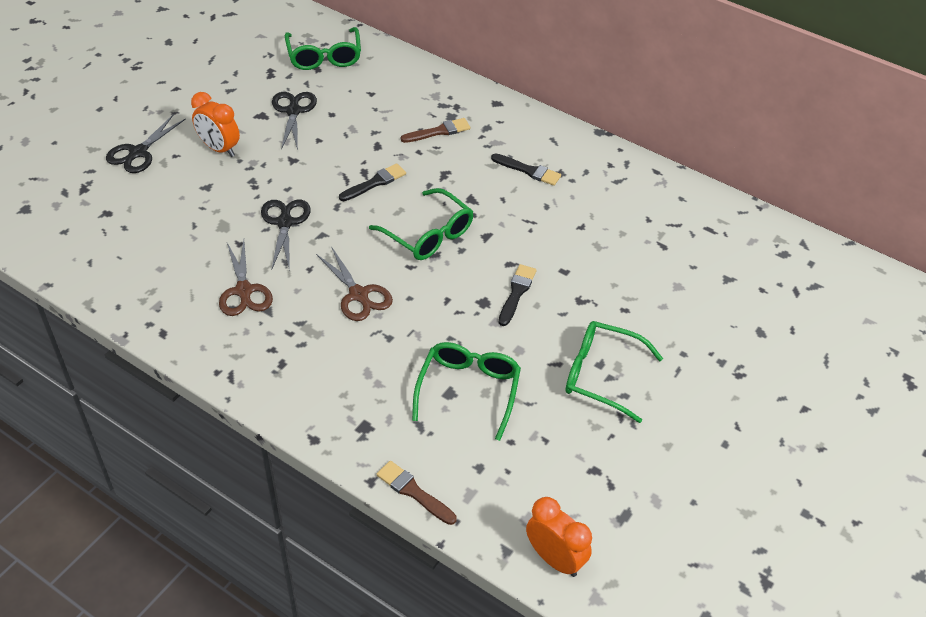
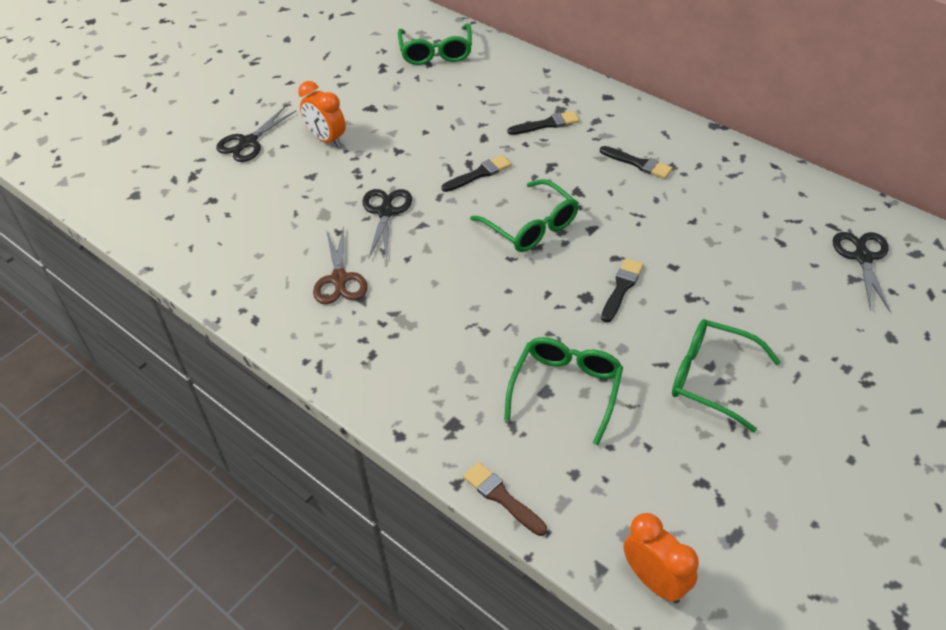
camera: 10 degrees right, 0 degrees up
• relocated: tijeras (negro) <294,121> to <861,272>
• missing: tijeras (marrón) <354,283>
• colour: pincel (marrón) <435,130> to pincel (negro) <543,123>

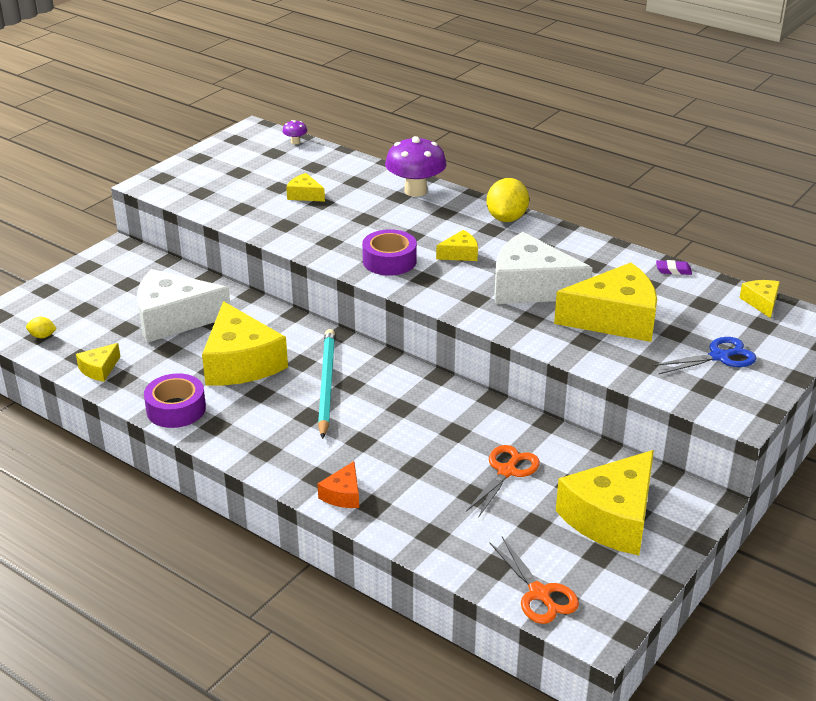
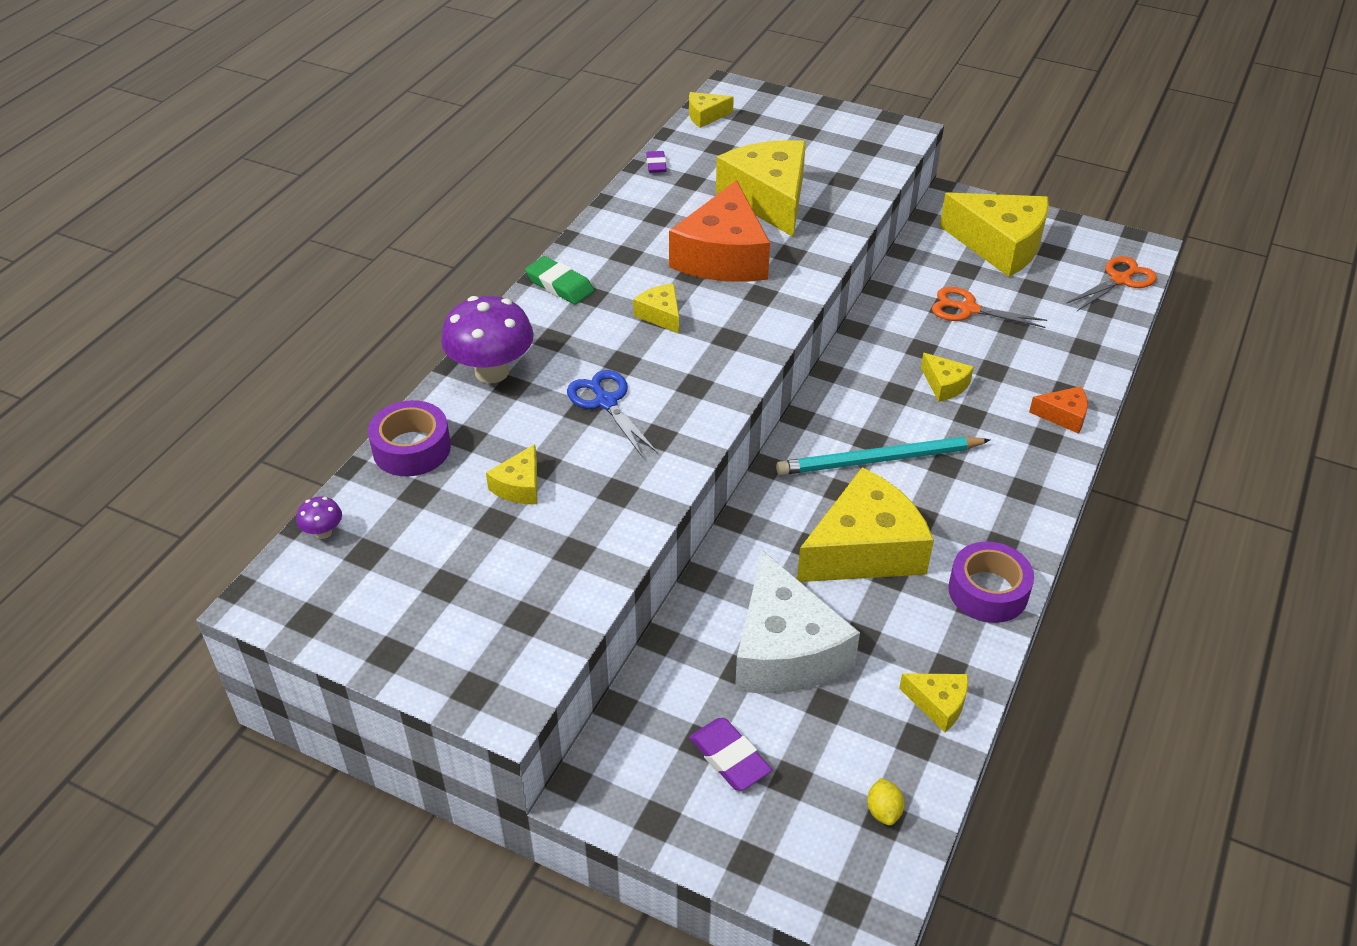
camera: 100 degrees left, 10 degrees up
• relocated: cinta adhesiva (morado) <389,252> to <409,438>
• exchanged: limón (amarillo) <508,200> to goma de borrar (verde) <559,280>
• colour: queso (blanco) <543,268> to queso (naranja) <719,231>
• relocated: tijeras (azul) <704,355> to <612,414>
• appeared: goma de borrar (morado) <730,754>
• appeared: queso (amarillo) <947,377>

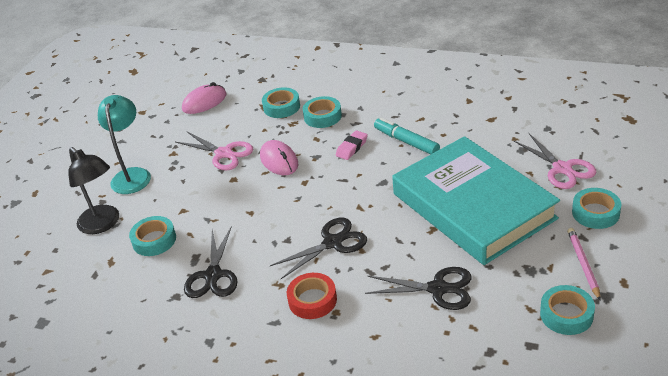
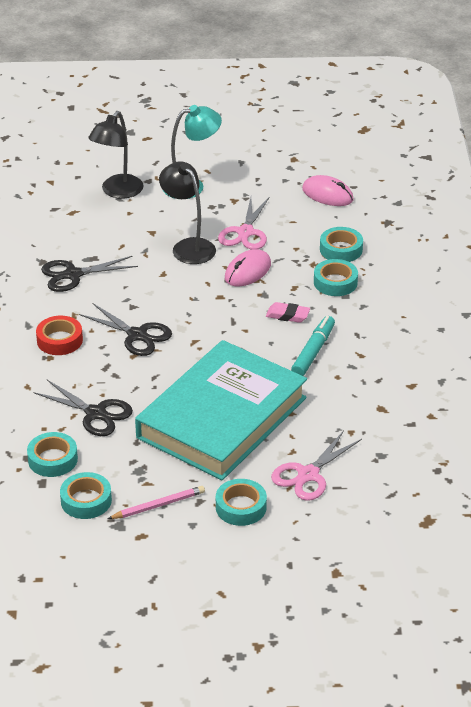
camera: 65 degrees right, 0 degrees up
• relocated: cinta adhesiva (turquesa) <152,236> to <52,454>
• spun: tijeras (negro) <418,288> = <83,408> 45 degrees counterclockwise
• appeared: lámpara (negro) <187,212>

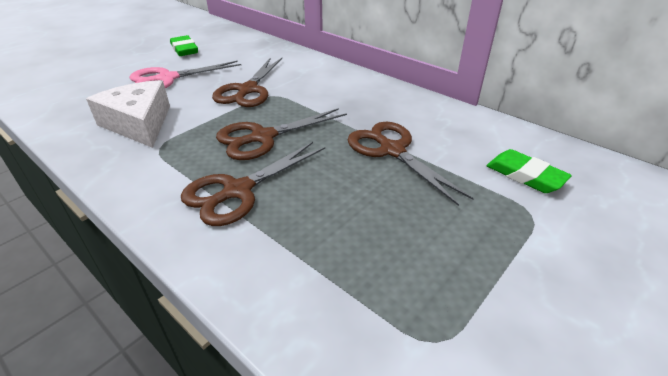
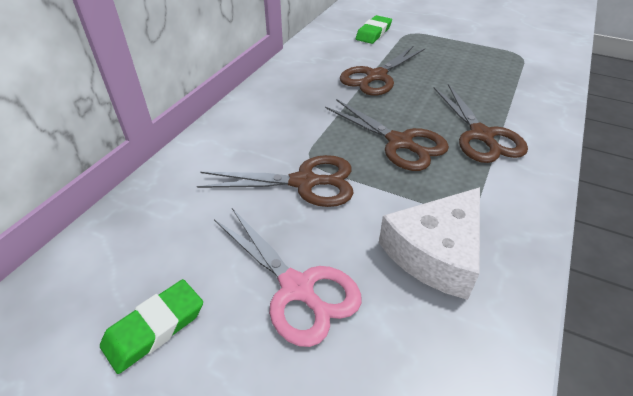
camera: 105 degrees left, 5 degrees up
• spun: tijeras (marrón) <253,184> = <481,123> 45 degrees clockwise

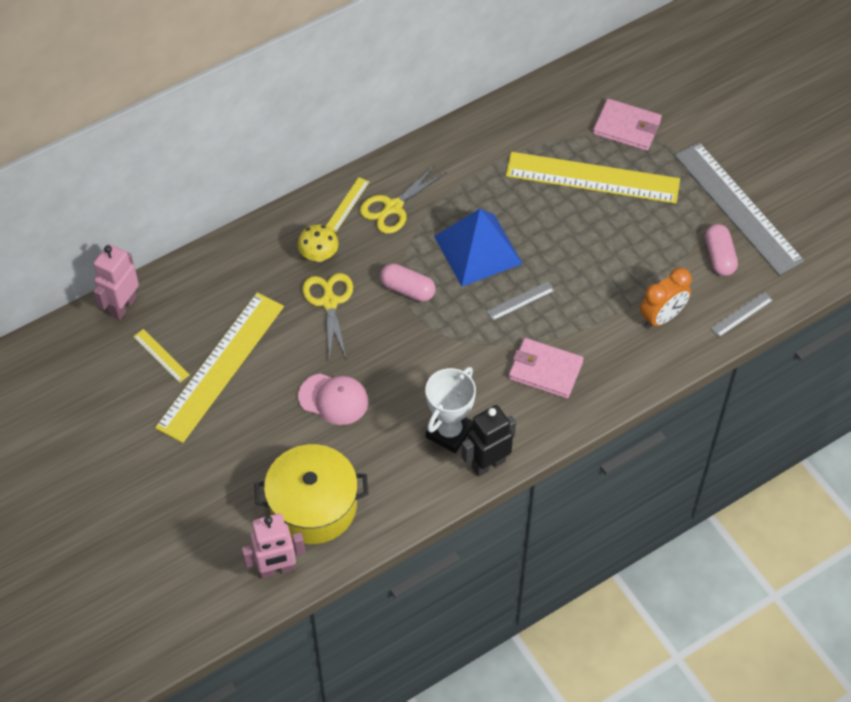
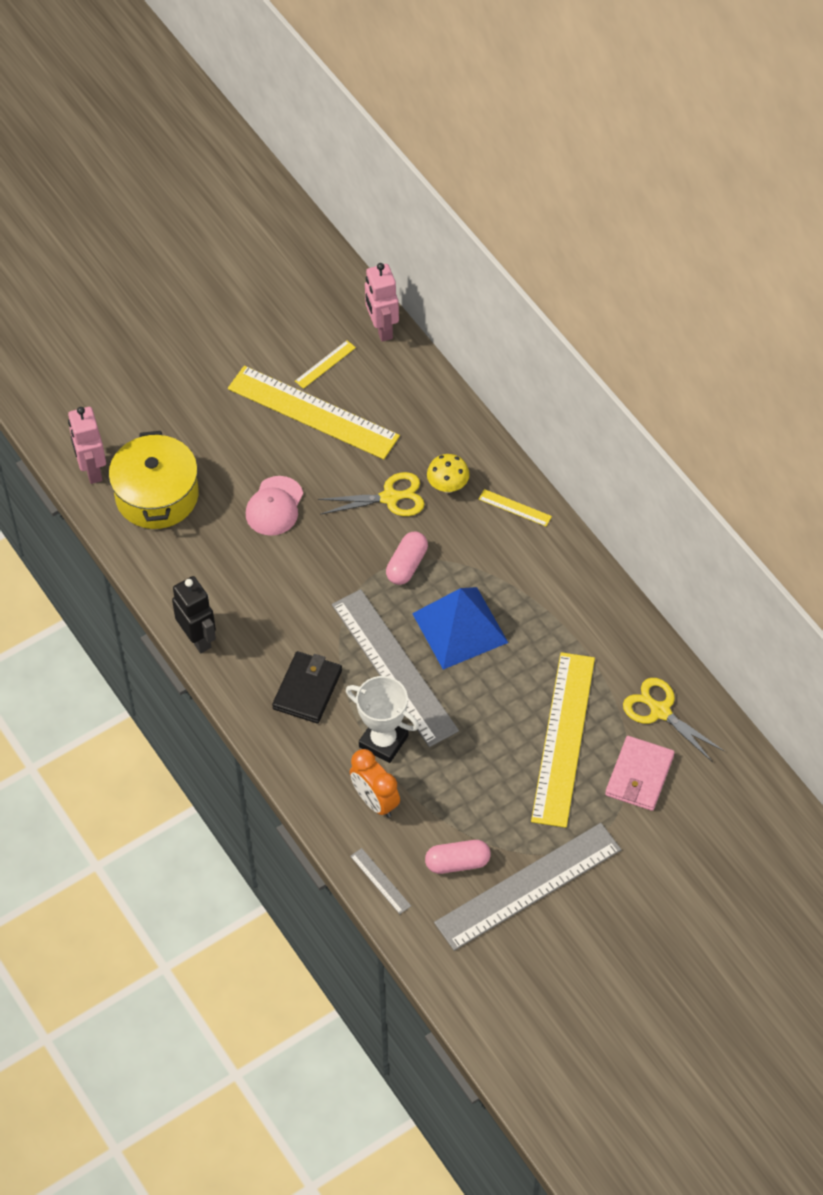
camera: 90 degrees right, 0 degrees up
• spun: robot (rosa) <116,282> = <382,302> 135 degrees counterclockwise
• relocated: tijeras (amarillo) <403,199> to <673,720>
• relocated: trofeo (blanco) <450,410> to <382,719>
• size: regla (gris) <520,301> = <395,668> x2.47
• colour: cartera (rosa) <546,368> to cartera (negro) <307,687>

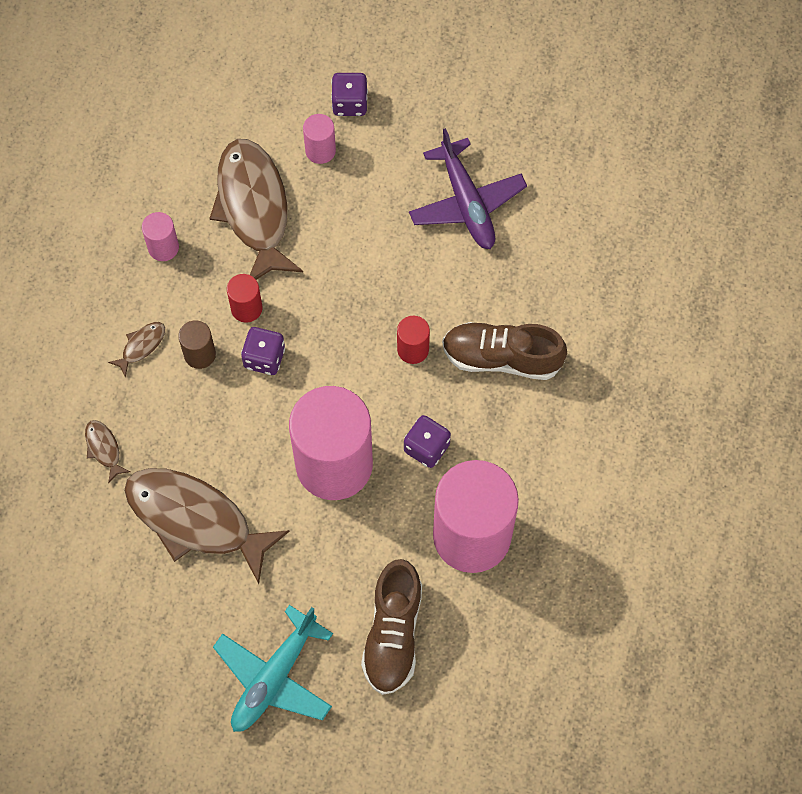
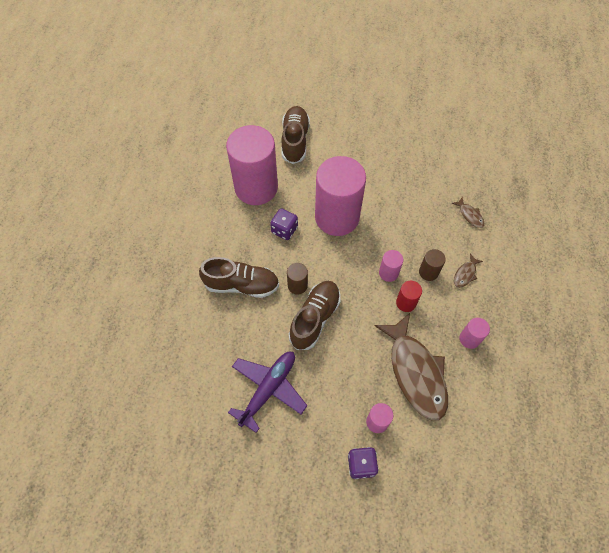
camera: 175 degrees right, 5 degrees down
• missing: pez (marrón) <207,526>
• missing: avión (turquesa) <273,668>
• exchanged: dado (morado) <263,351> to cilindro (rosa) <391,266>
• colour: cilindro (rojo) <413,340> to cilindro (marrón) <297,278>
• spun: avión (morado) <468,188> = <267,392> 60 degrees clockwise
• appeared: zapato (marrón) <315,315>

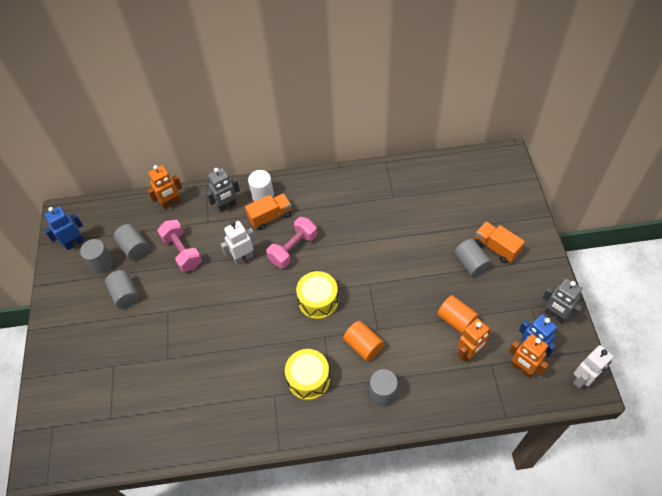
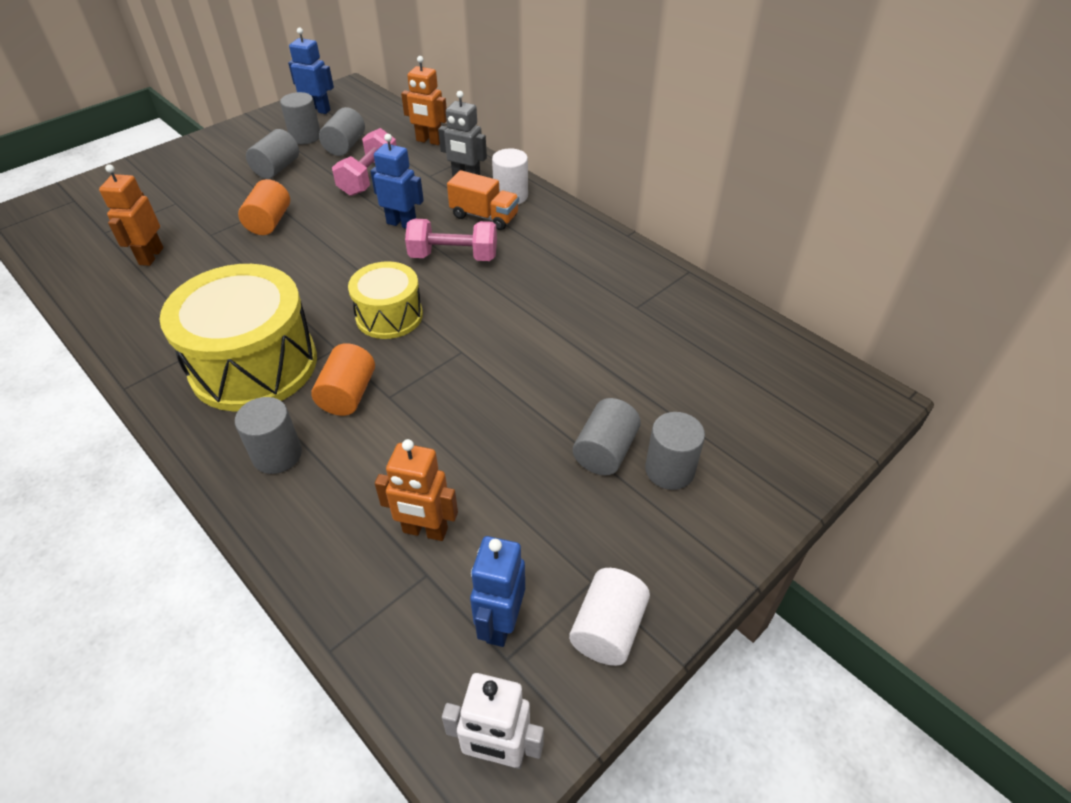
camera: 50 degrees right, 10 degrees down
• colour: robot (blanco) <238,243> to robot (azul) <397,181>
• size: tambor (amarillo) <307,374> = <238,337> x1.74
• relocated: cilindro (naranja) <457,314> to <264,207>
• exchanged: camión (naranja) <500,242> to cilindro (gris) <675,451>
• relocated: robot (naranja) <529,356> to <131,215>
• exchanged: robot (gris) <562,301> to cilindro (blanco) <609,617>

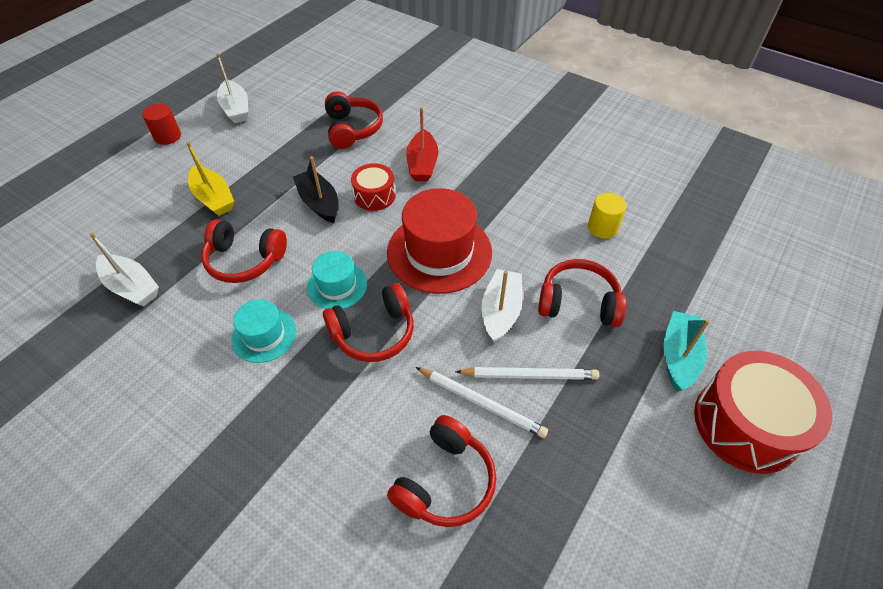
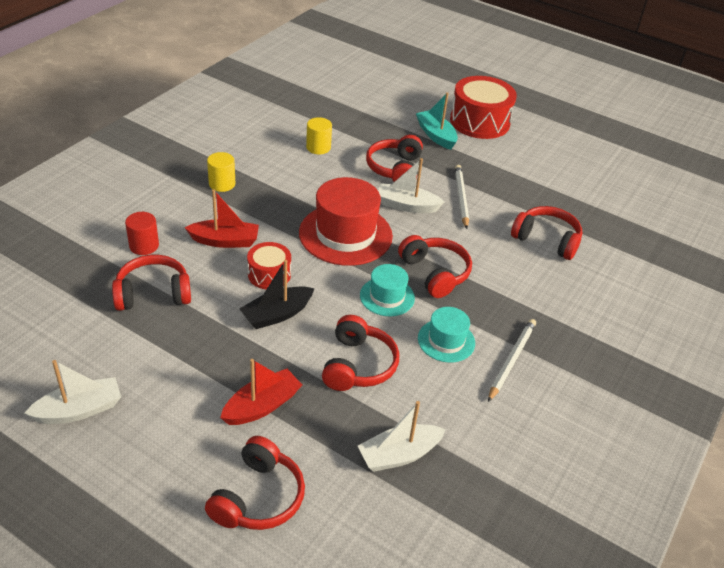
camera: 95 degrees left, 10 degrees down
• spun: barco (blanco) <124,270> = <402,436> 150 degrees counterclockwise
• relocated: cilindro (rojo) <161,124> to <142,233>
• colour: barco (amarillo) <210,179> to barco (rojo) <261,392>
• relocated: lápiz (blanco) <482,402> to <512,360>
• spun: barco (turquesa) <686,351> = <437,121> 45 degrees clockwise
• appeared: auriculares (rojo) <255,483>
• appeared: cilindro (amarillo) <221,172>

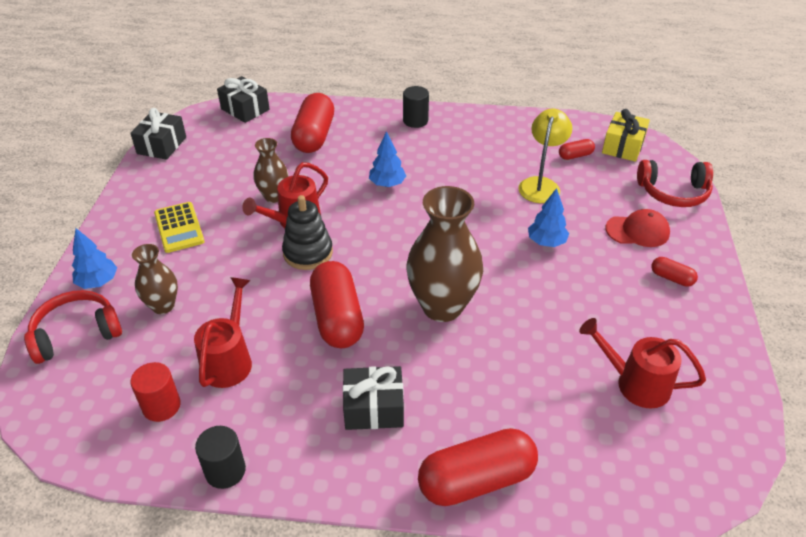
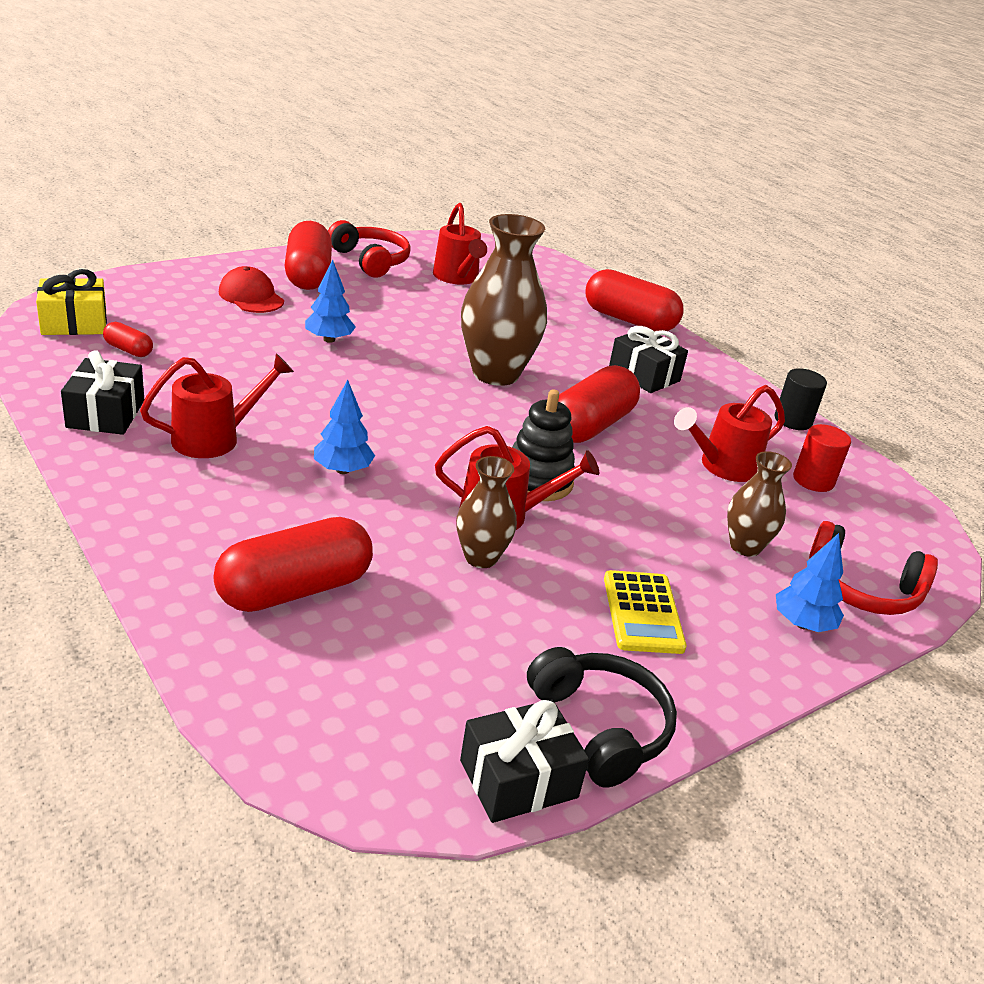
camera: 135 degrees left, 10 degrees down
• spun: calculadora (amarillo) <179,227> = <645,612> 150 degrees clockwise
• relocated: regalo (negro) <243,99> to <102,392>
• missing: cilindro (negro) <416,107>
• missing: lámpara (amarillo) <545,155>
• relocated: auriculares (rojo) <675,183> to <369,249>
• size: cápsula (rojo) <674,272> = <308,255> x2.13
• appeared: regadera (rojo) <217,405>
• appeared: auriculares (negro) <602,717>

